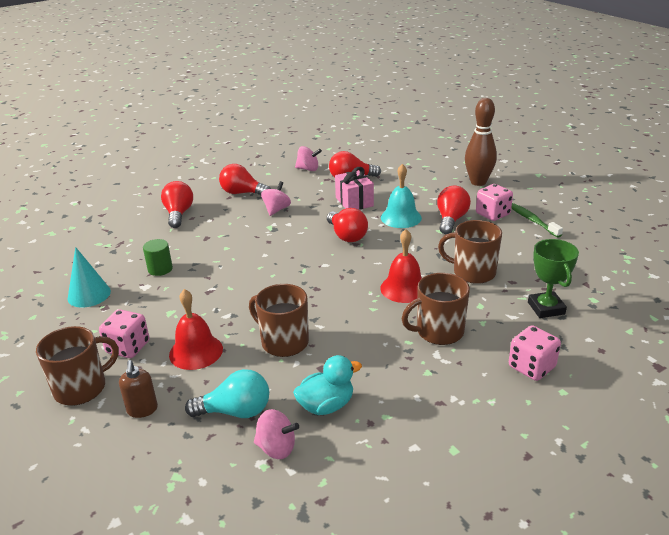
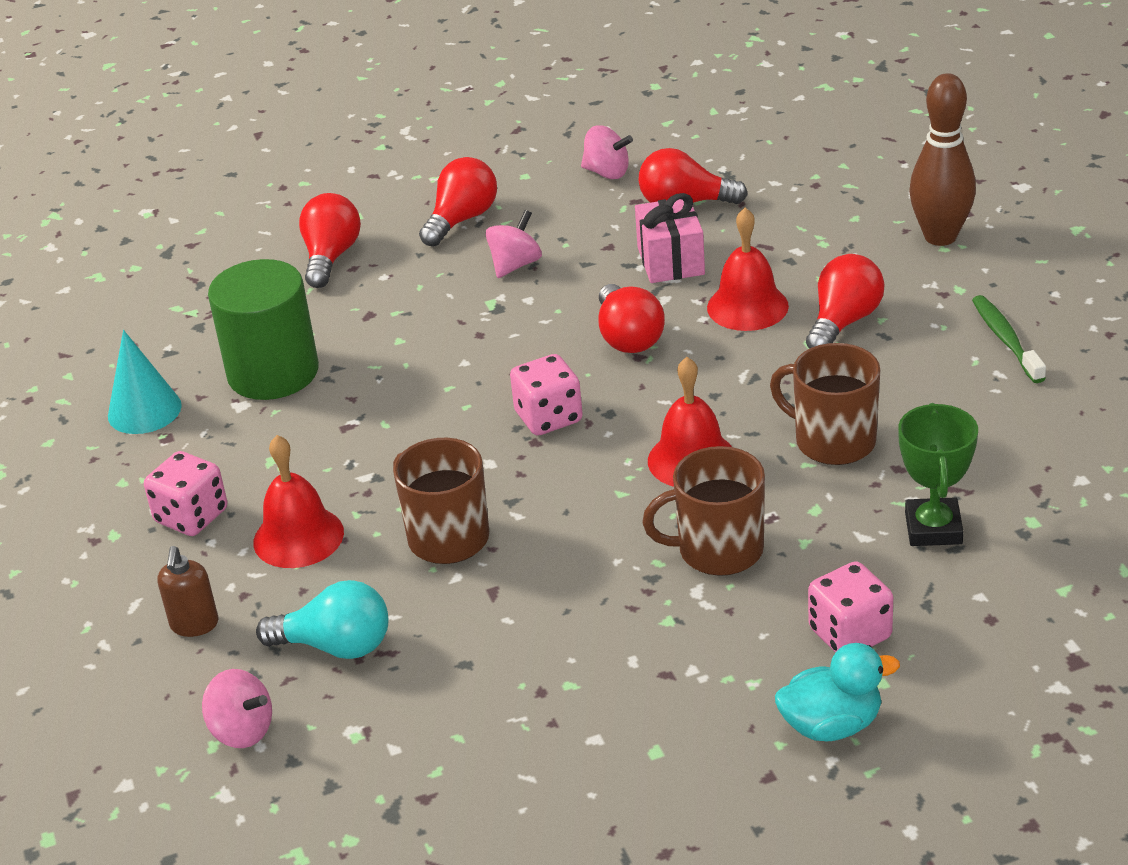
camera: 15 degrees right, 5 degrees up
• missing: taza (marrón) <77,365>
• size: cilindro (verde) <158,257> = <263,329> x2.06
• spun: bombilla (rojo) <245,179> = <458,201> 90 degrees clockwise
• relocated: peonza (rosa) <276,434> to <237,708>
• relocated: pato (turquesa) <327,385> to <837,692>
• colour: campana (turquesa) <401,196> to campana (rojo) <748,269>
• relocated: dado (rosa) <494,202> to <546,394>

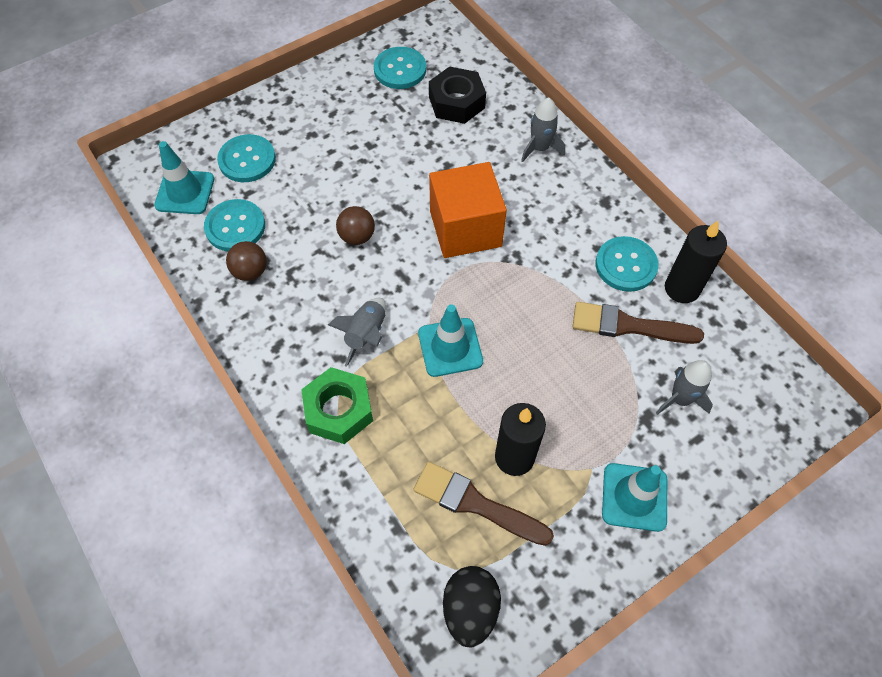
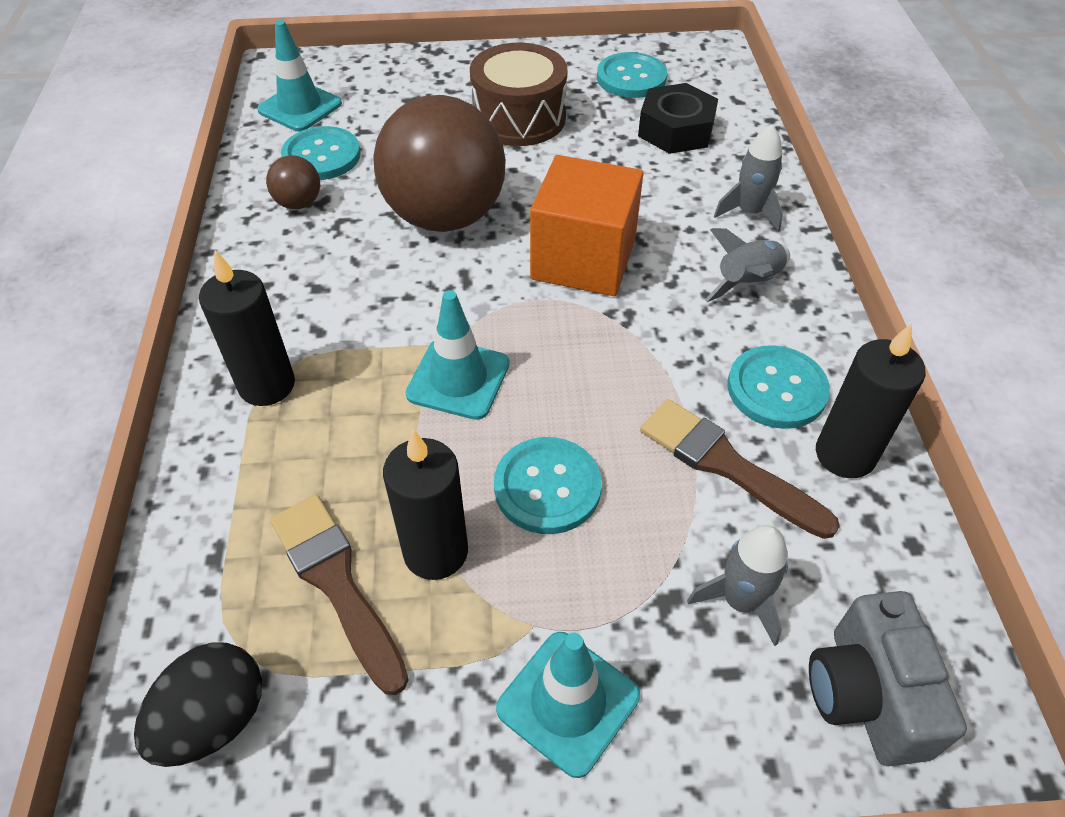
camera: 30 degrees right, 10 degrees down
• relocated: botón (turquesa) <246,158> to <548,485>
• exchanged: tuerca (verde) <337,405> to vela (negro) <247,328>
• relocated: cohete (gris) <357,332> to <747,265>
• size: pelota (marrón) <355,225> = <439,163> x2.39
• appeared: tambor (marrón) <519,94>
• appeared: cámara (gris) <888,678>

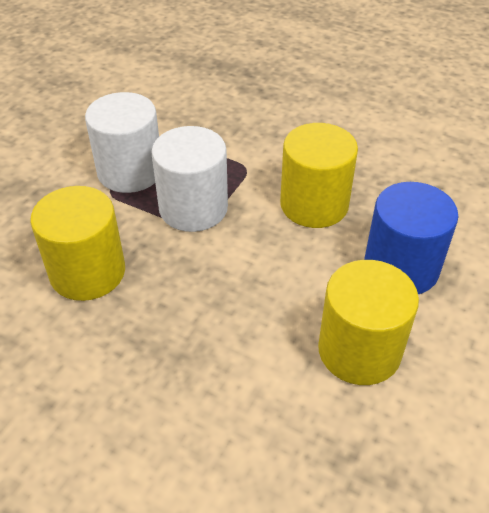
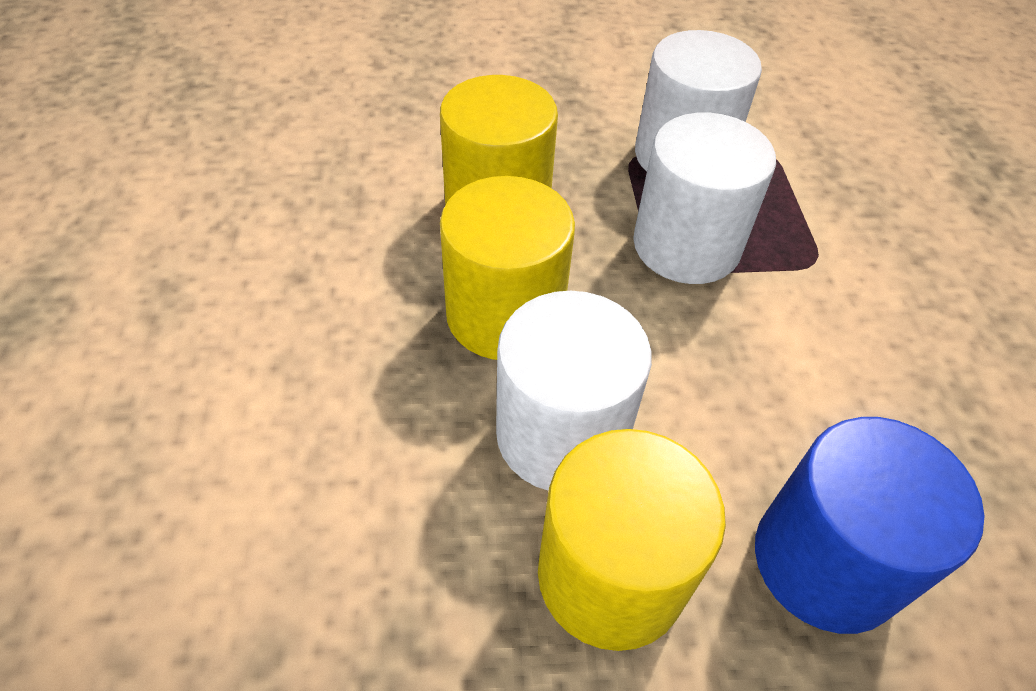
camera: 55 degrees right, 5 degrees up
• relocated: cilindro (amarillo) <319,175> to <507,268>
• appeared: cilindro (blanco) <574,391>

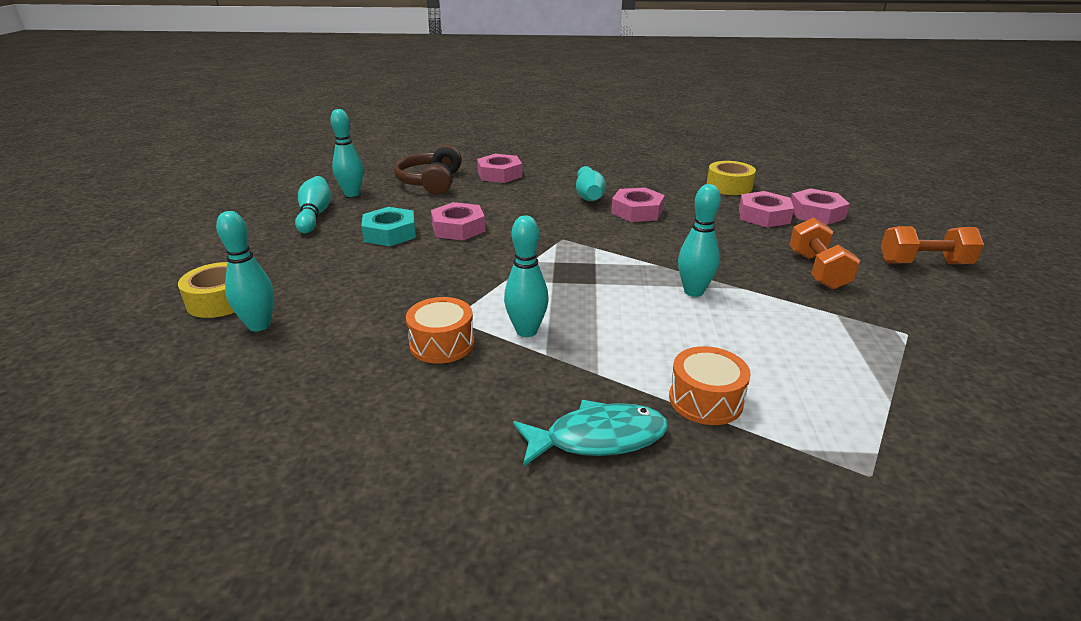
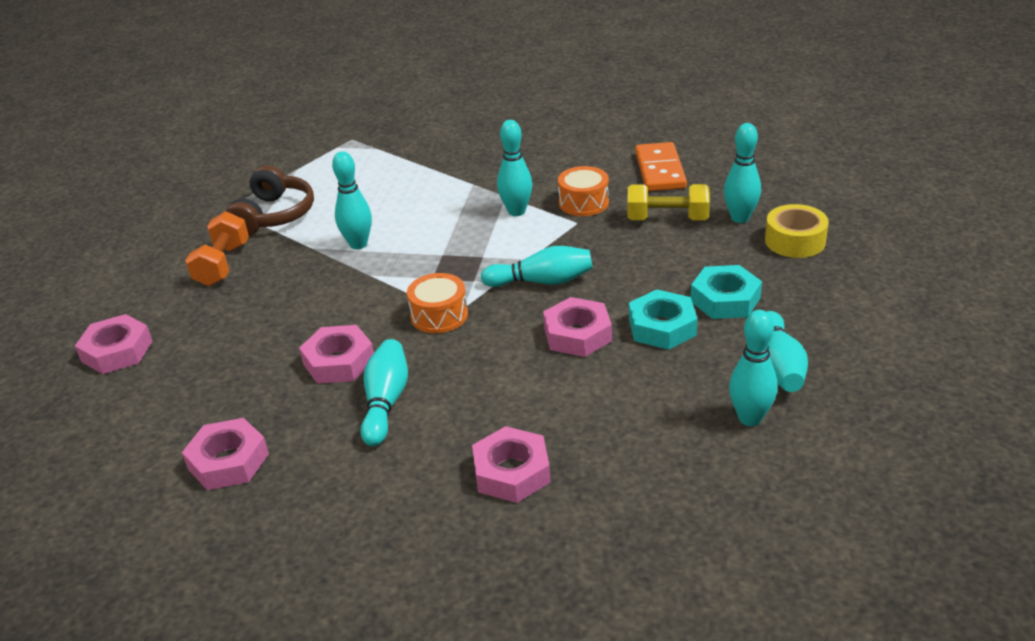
camera: 170 degrees left, 5 degrees up
• relocated: auriculares (marrón) <428,170> to <270,200>
• missing: pez (turquesa) <590,433>
• relocated: tambor (naranja) <710,385> to <437,303>
• missing: cinta adhesiva (amarillo) <731,178>
• relocated: tuerca (rosa) <766,209> to <225,454>
• missing: mancuerna (naranja) <932,245>
• appeared: bolo (turquesa) <536,266>
• appeared: mancuerna (amarillo) <668,202>
• appeared: ficha de dominó (naranja) <661,166>
• appeared: tuerca (turquesa) <726,292>

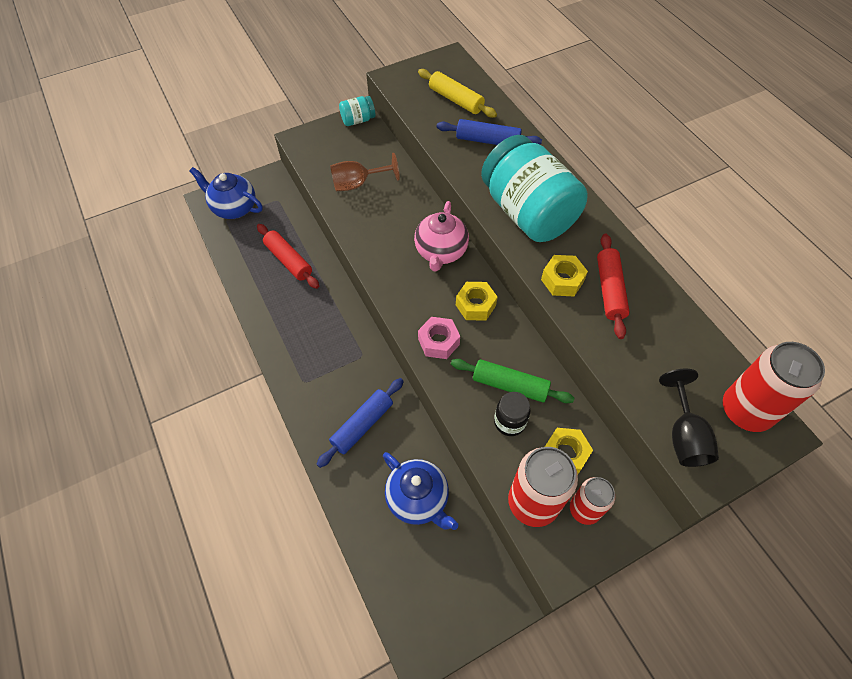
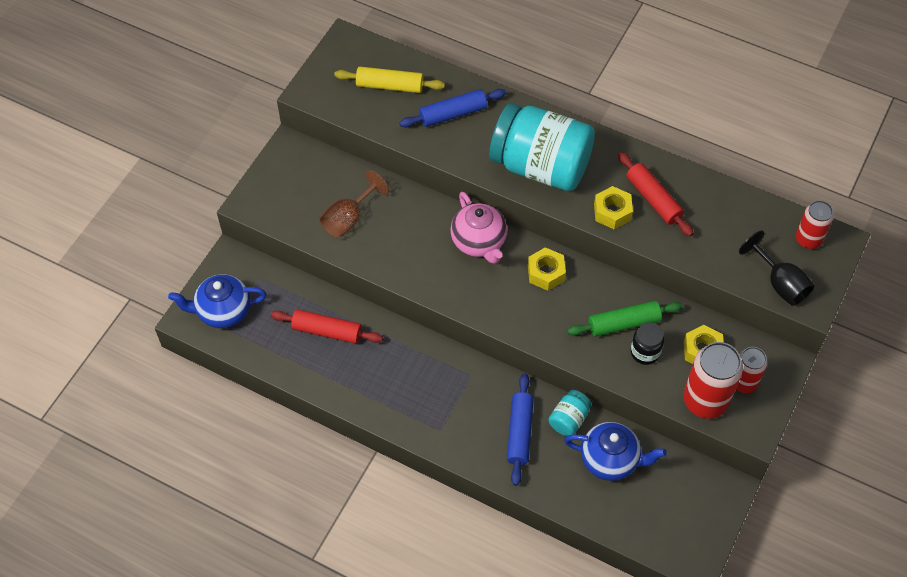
camera: 35 degrees left, 0 degrees up
• relocated: tarro (turquesa) <357,111> to <569,413>
• missing: tuerca (rosa) <439,338>
• size: lata (rojo) <774,387> = <815,224> x0.62

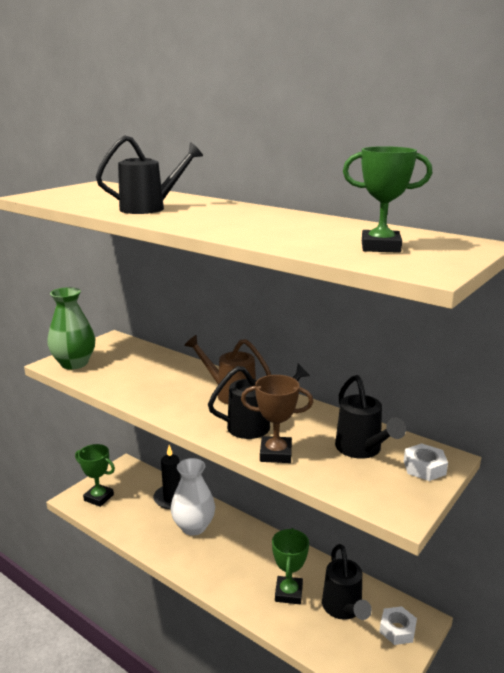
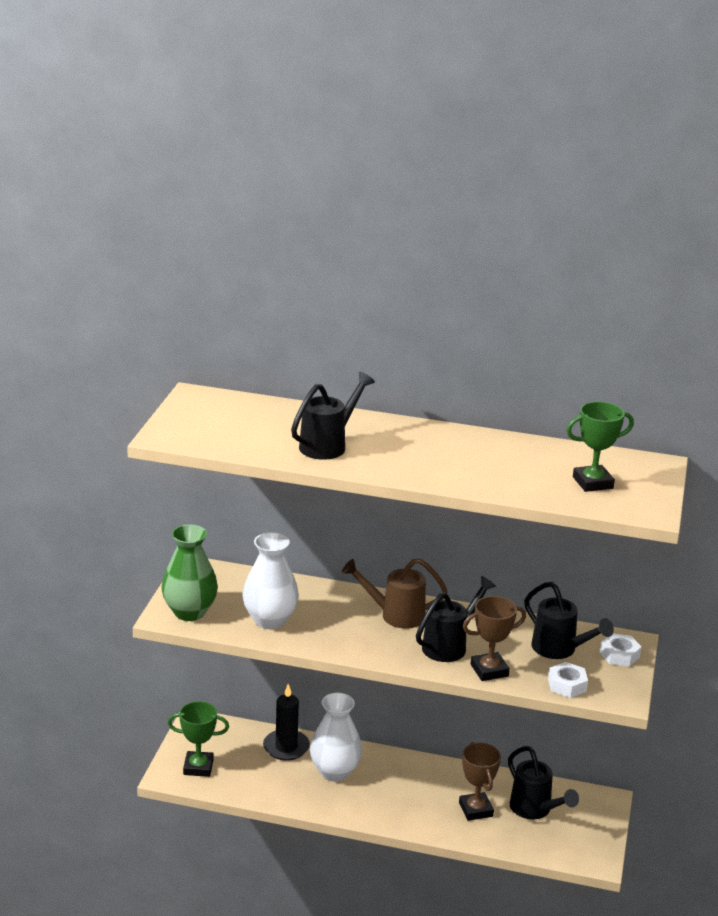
camera: 25 degrees left, 5 degrees up
• colour: trofeo (verde) <290,566> to trofeo (marrón) <480,781>
• relocated: tuerca (blanco) <398,625> to <568,680>
• appeared: florero (blanco) <270,580>

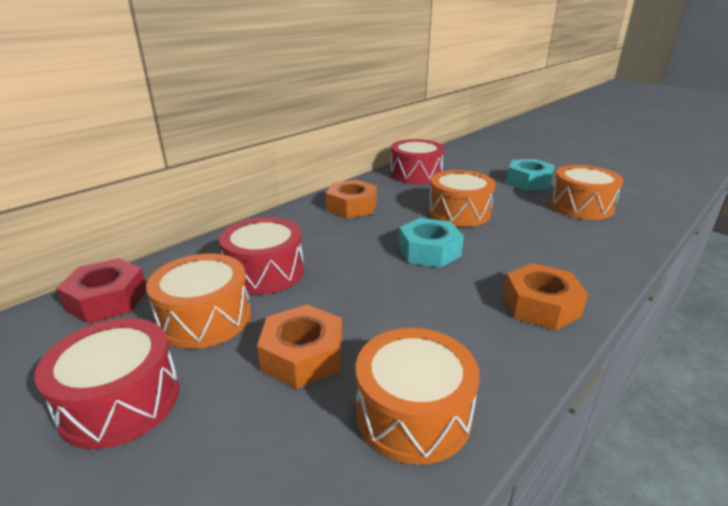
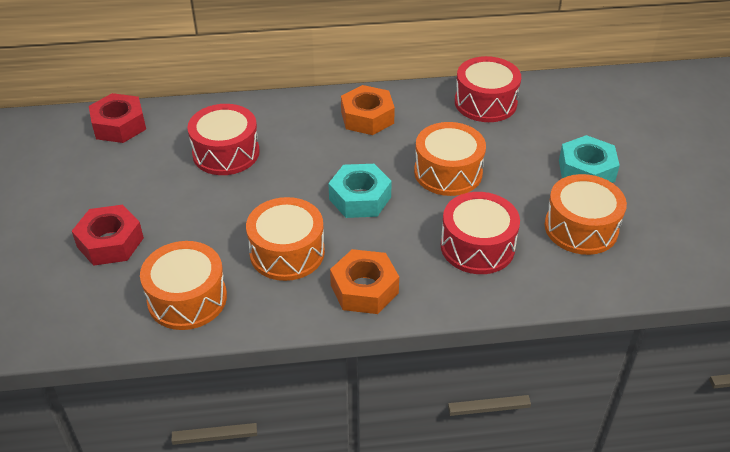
camera: 40 degrees right, 15 degrees up
• relocated: tambor (rojo) <106,383> to <480,233>
• relocated: tambor (naranja) <198,301> to <285,239>
• missing: tuerca (naranja) <300,347>
• appeared: tuerca (rojo) <108,235>

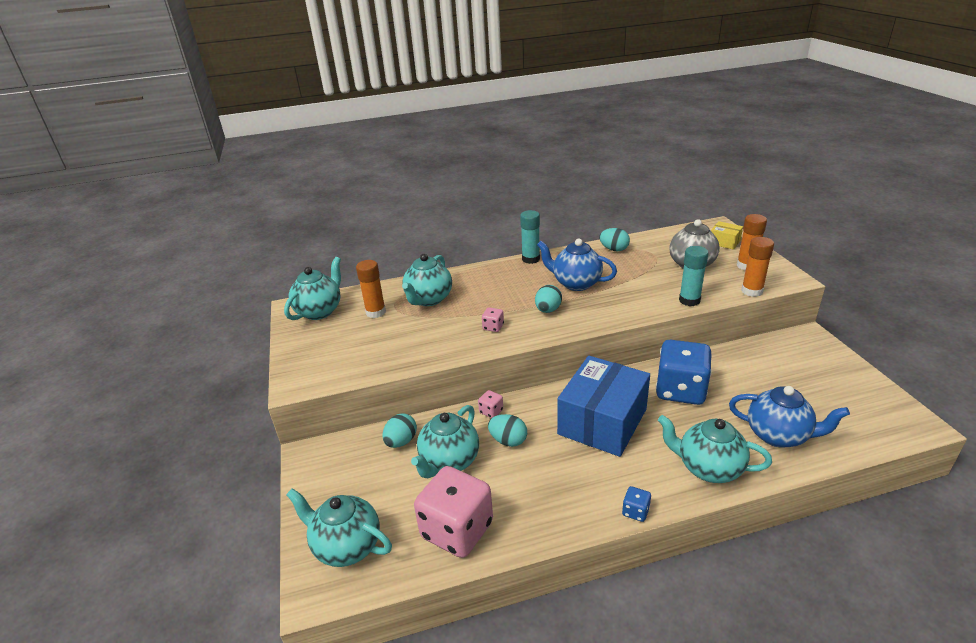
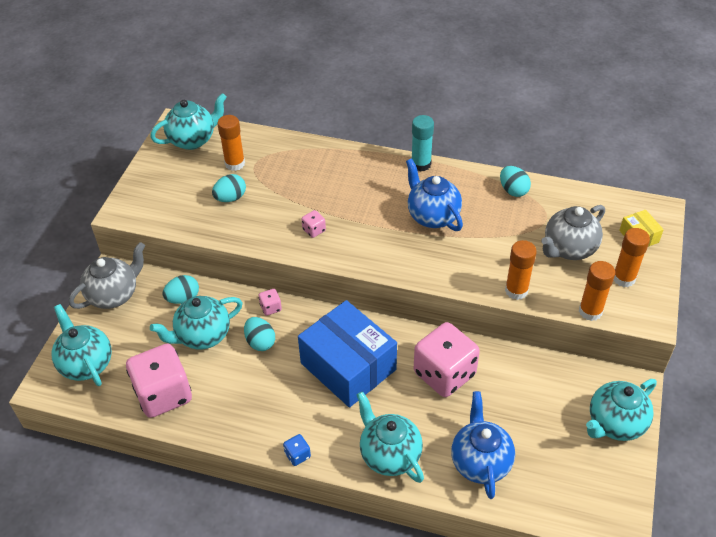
camera: 30 degrees right, 15 degrees up
• relocated: tetera (turquesa) <427,280> to <621,410>
• relocated: huevo (turquesa) <548,299> to <229,188>
• spun: caja (azul) <603,406> = <347,354> 75 degrees clockwise
• colour: dado (azul) <684,372> to dado (rosa) <447,359>
• colour: barra de pegamento (turquesa) <693,276> to barra de pegamento (naranja) <521,270>
• spun: tetera (azul) <789,417> = <483,445> 150 degrees counterclockwise
• appeared: tetera (gris) <107,275>

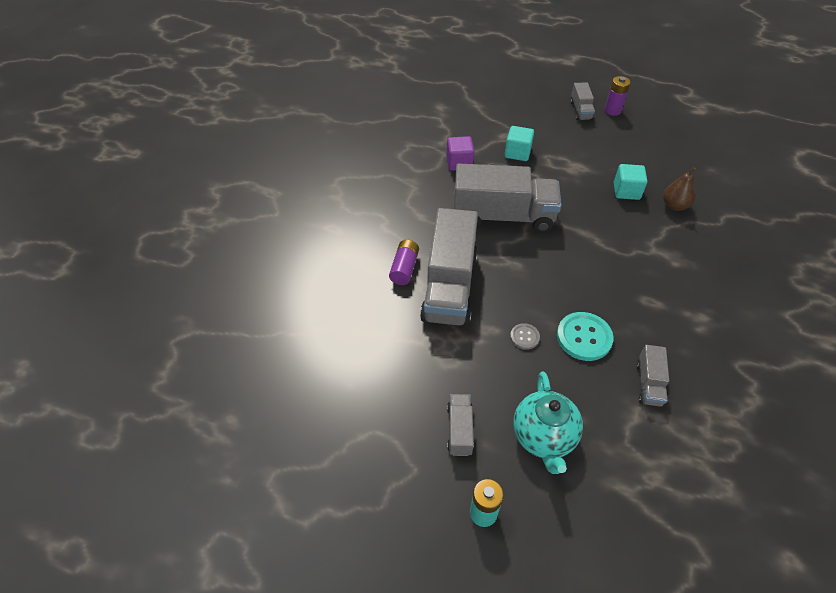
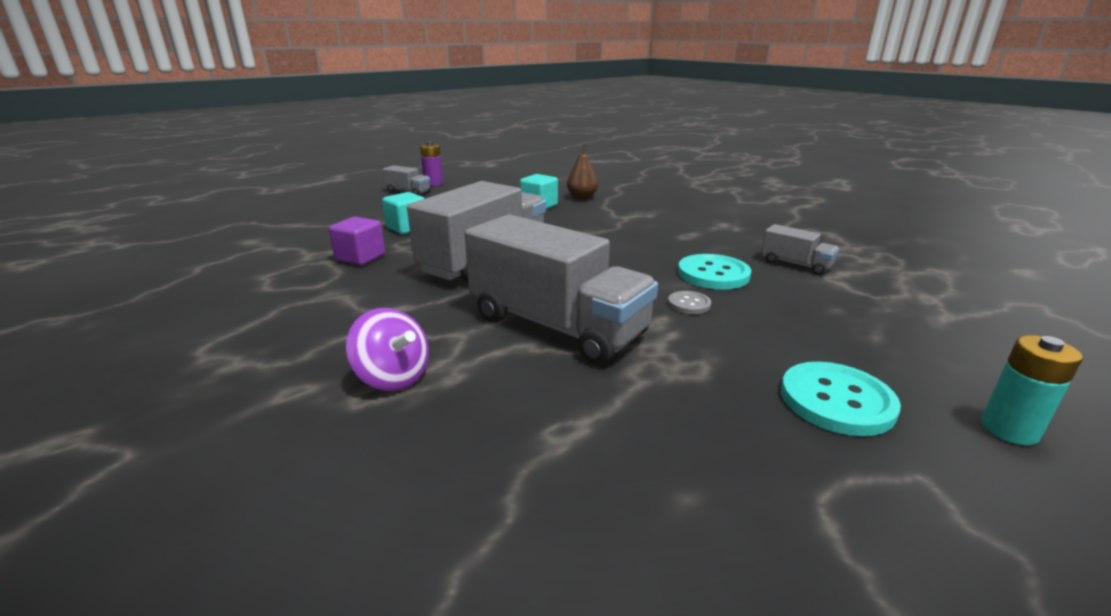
camera: 60 degrees left, 25 degrees down
• missing: pila (morado) <404,262>
• exchanged: camión (gris) <460,425> to botón (turquesa) <841,399>
• missing: tetera (turquesa) <548,423>
• appeared: peonza (morado) <387,349>

